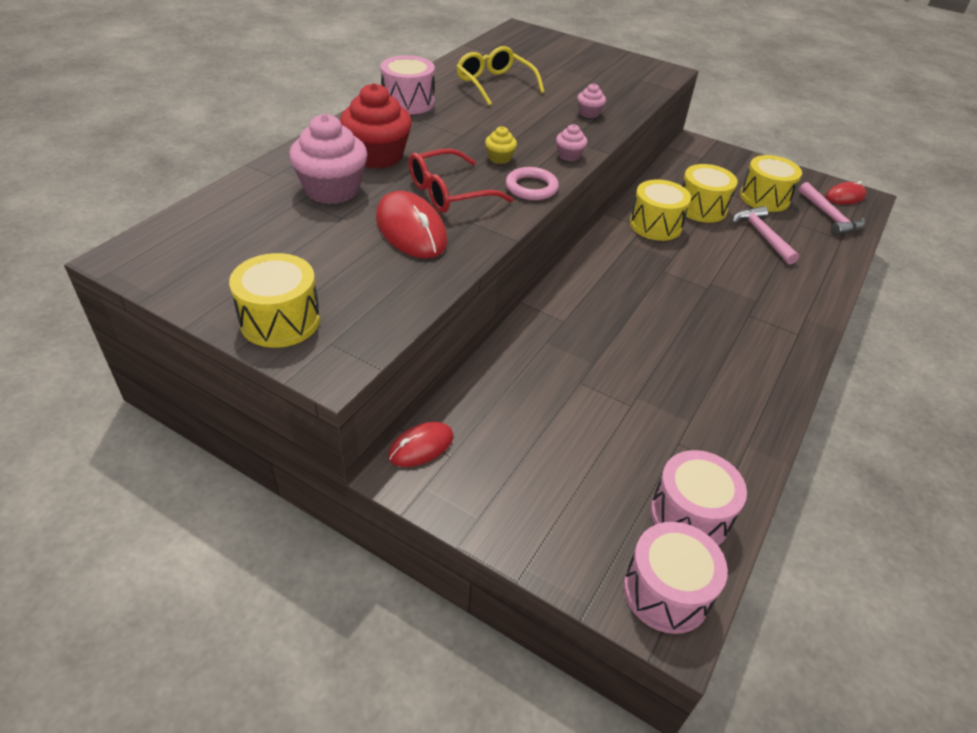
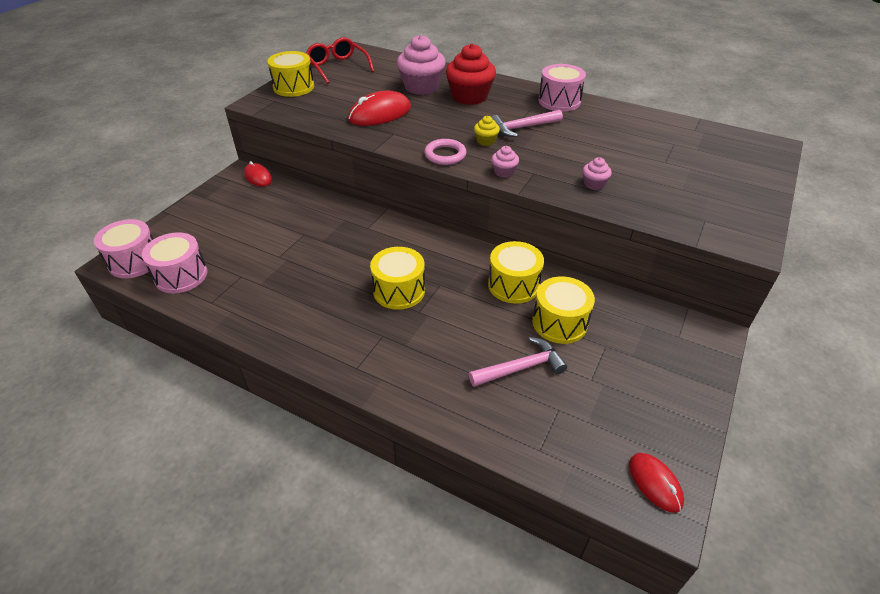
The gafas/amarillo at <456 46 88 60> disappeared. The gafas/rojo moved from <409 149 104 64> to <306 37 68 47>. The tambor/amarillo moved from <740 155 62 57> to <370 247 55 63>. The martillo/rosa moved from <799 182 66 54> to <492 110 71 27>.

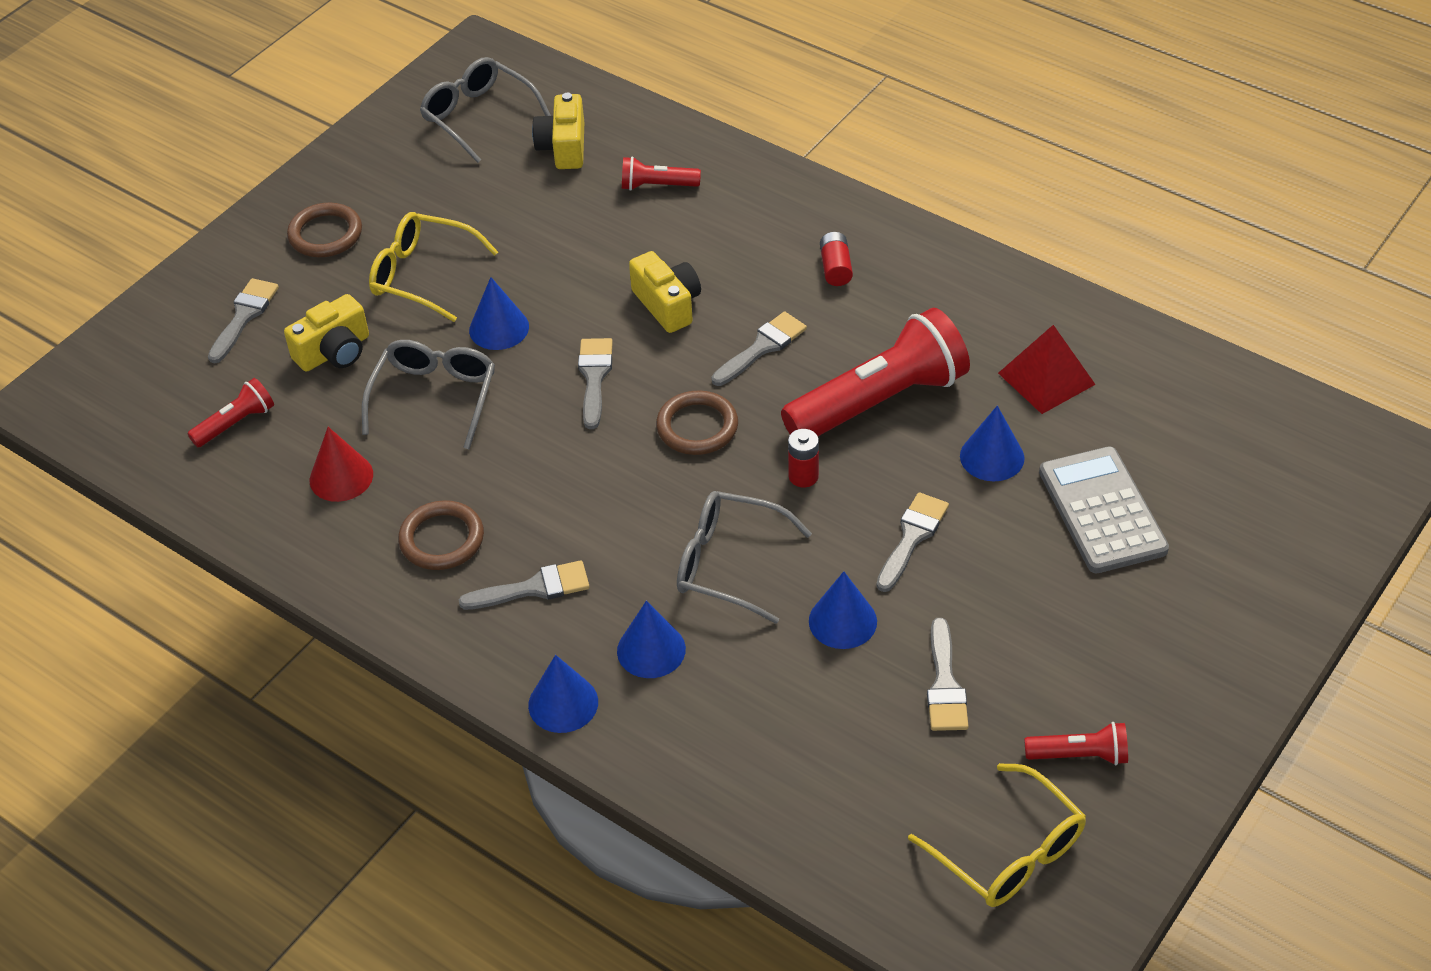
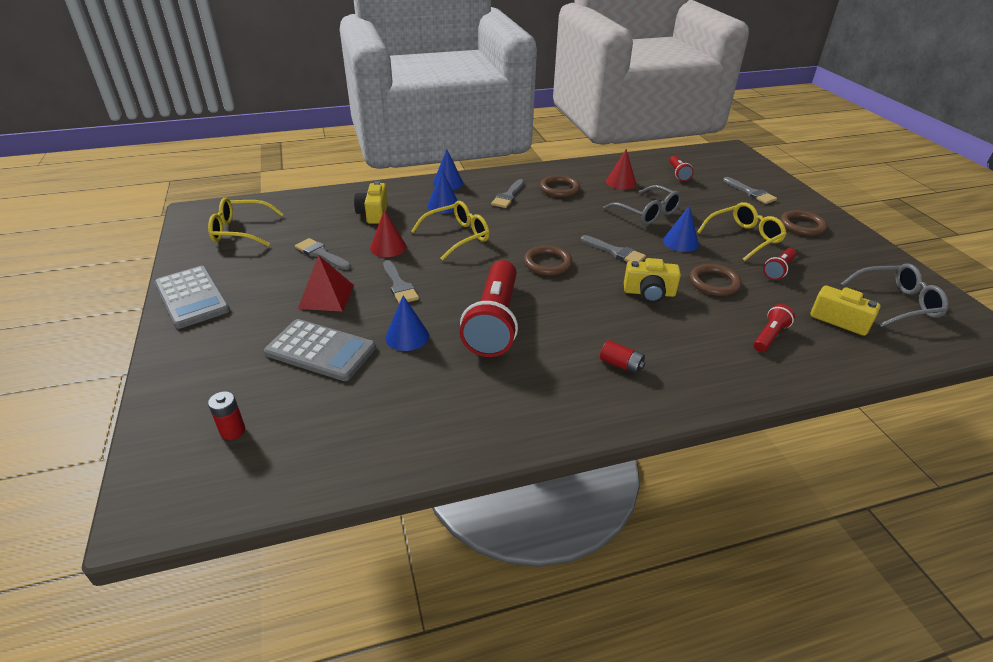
The cámara/amarillo moved from <284 294 85 78> to <354 181 34 43>. The pincel/gris at <711 311 96 75> disappeared. The pirámide/rojo moved from <998 325 98 89> to <298 255 56 57>. The pila/rojo moved from <788 429 31 59> to <208 391 37 49>. The gafas/gris at <677 491 135 133> became the gafas/amarillo at <411 201 79 59>. The cono/azul at <809 571 68 78> became the cono/rojo at <370 210 36 47>. The lámpara de mano/rojo moved from <1024 722 104 43> to <763 248 33 32>. The anillo/marrón at <690 264 52 32> appeared. The calculadora/gris at <154 266 76 63> appeared.

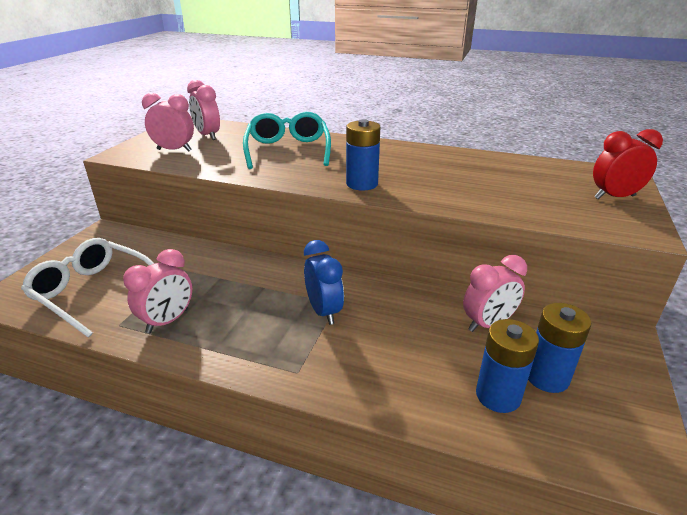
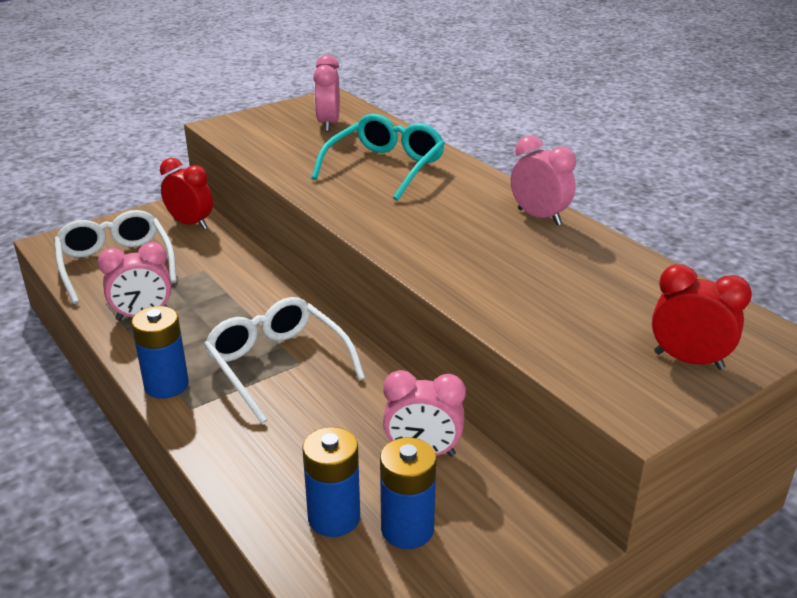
The despertador/rosa moved from <142 93 52 59> to <511 136 65 89>. The pila/azul moved from <346 119 34 72> to <131 306 58 93>. The despertador/azul at <304 240 40 85> was replaced by the gafas/blanco at <204 297 161 126>. The despertador/rojo at <160 158 53 71> appeared.

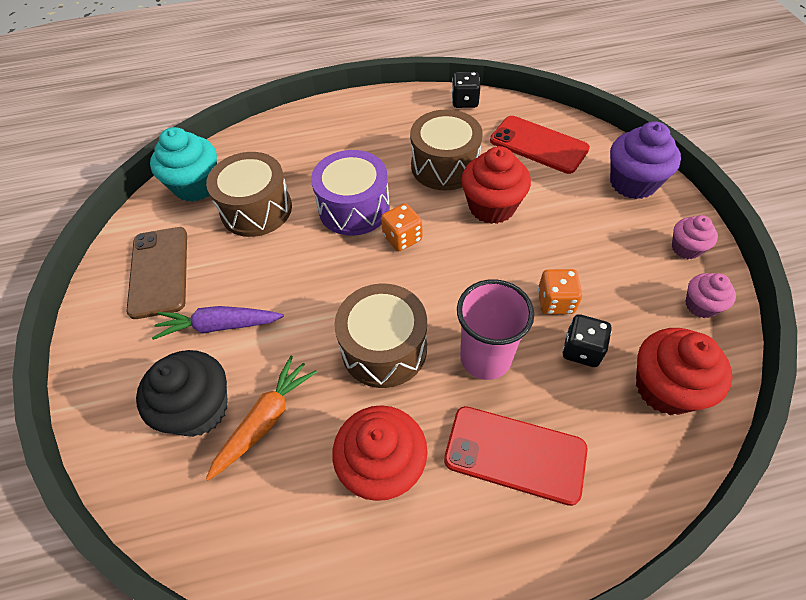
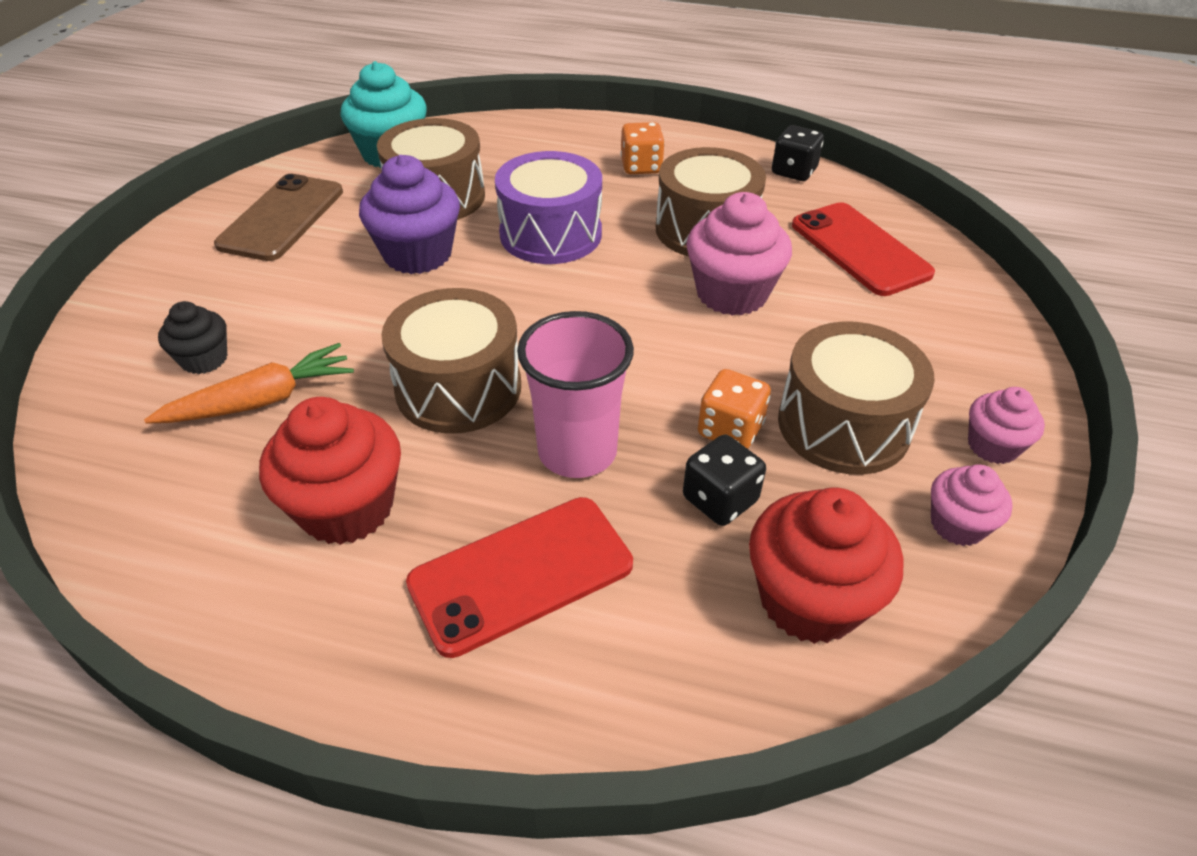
The magdalena/morado moved from <610 121 71 78> to <359 155 101 119>. The magdalena/rojo at <461 146 70 78> became the magdalena/rosa at <686 192 106 124>. The dado/naranja moved from <381 203 41 48> to <621 122 44 52>. The zanahoria/morado at <152 306 132 34> disappeared. The magdalena/negro at <136 350 92 87> changed to 0.57 times the size. The móvil/rojo at <444 406 144 100> turned 75 degrees counterclockwise. The tambor/marrón at <778 321 157 154> appeared.

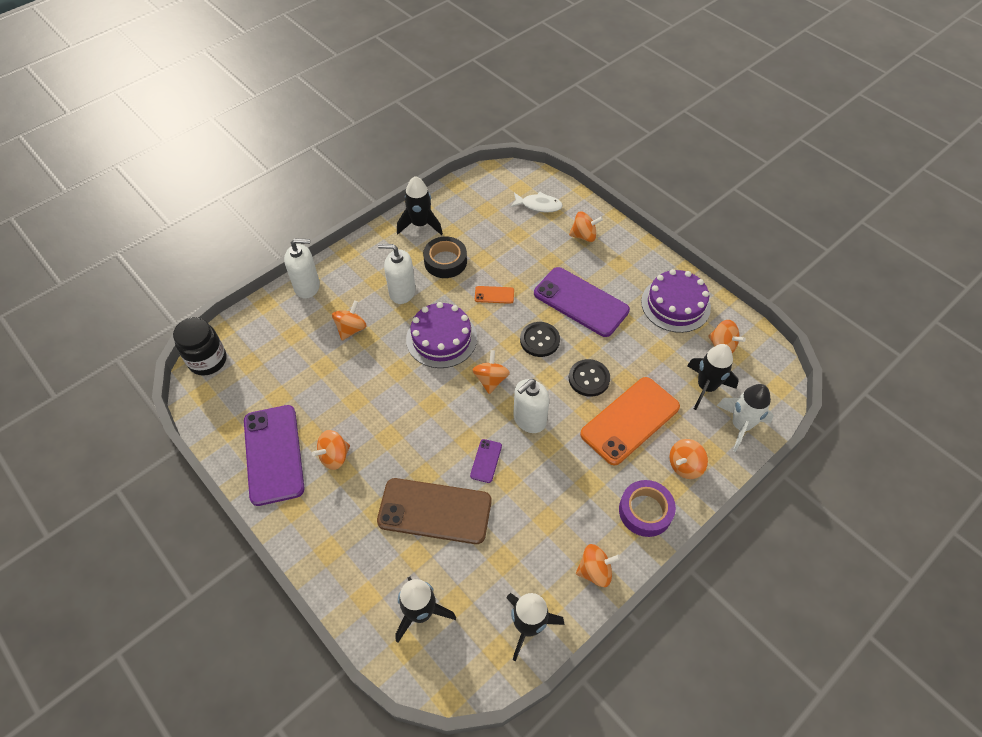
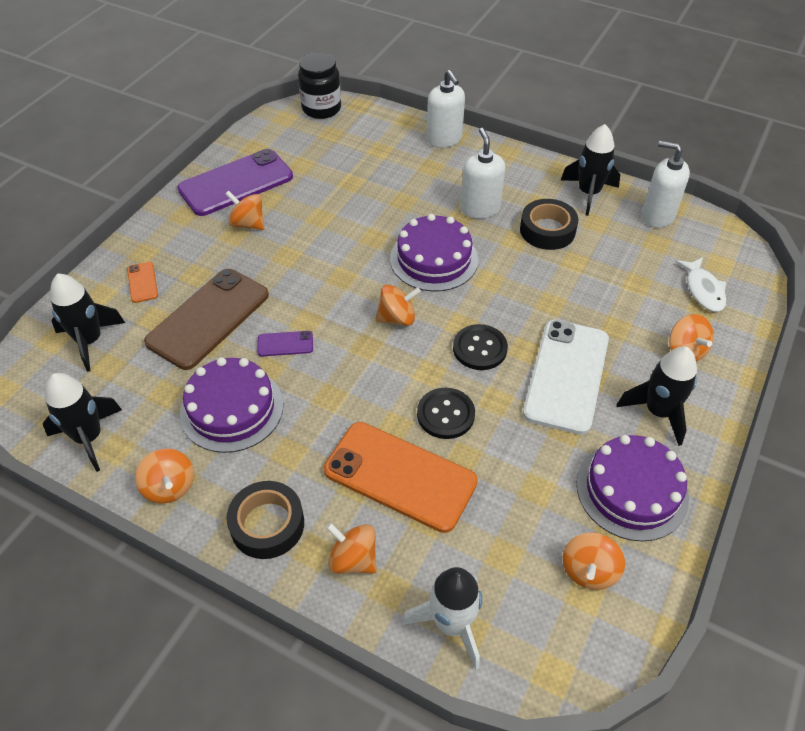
The móvil/morado at <534 267 96 70> became the móvil/blanco at <523 320 86 115>. The móvil/naranja moved from <475 286 39 18> to <127 262 31 41>. The peonza/naranja at <332 301 35 39> disappeared. The cohete/negro moved from <687 344 52 66> to <616 346 81 100>. The dispensador de jabón/blanco moved from <513 379 37 54> to <642 141 48 87>. The móvil/marrón at <377 478 115 66> turned 45 degrees clockwise. The cinta adhesiva/morado at <619 480 57 57> became the cinta adhesiva/negro at <226 481 78 78>. The tarta/morado at <180 357 103 96> appeared.

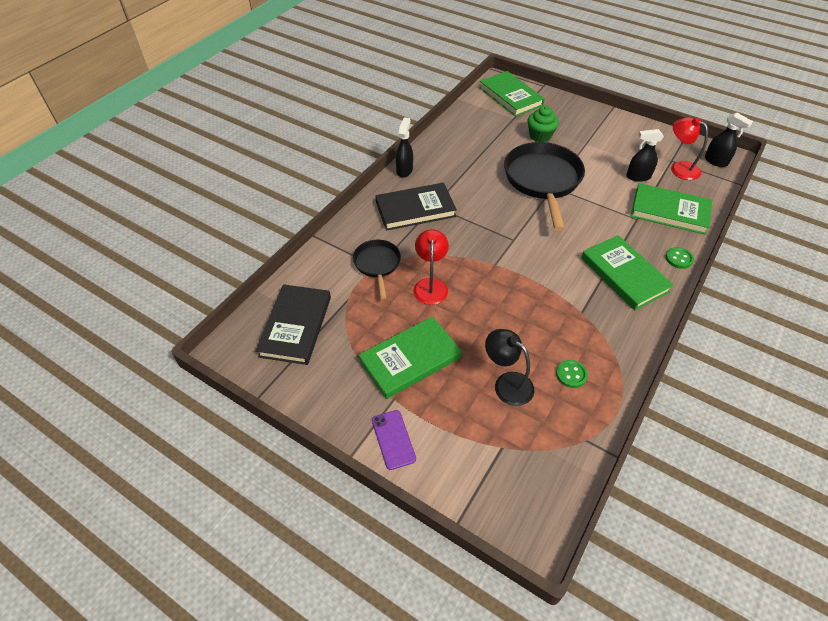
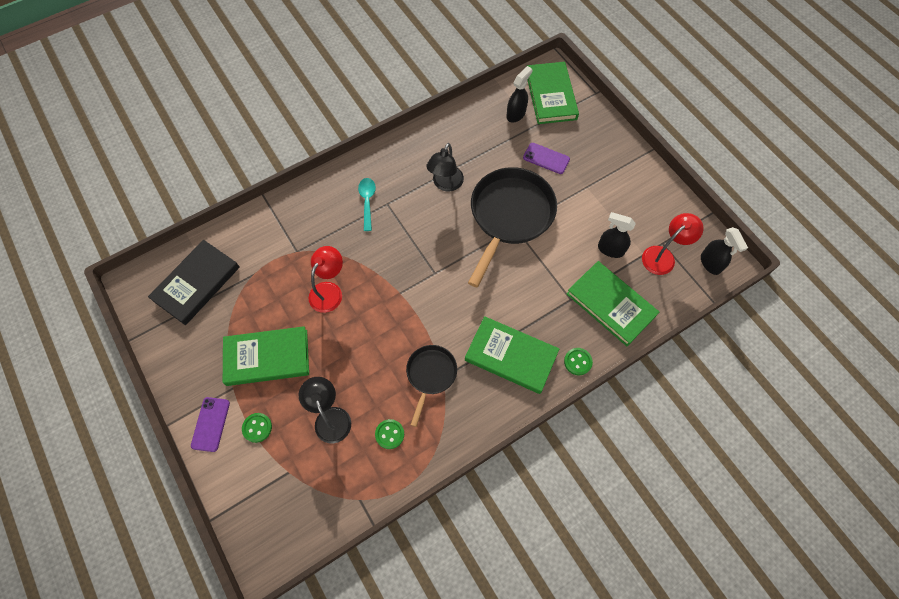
The magdalena/verde at <528 106 31 36> was replaced by the móvil/morado at <523 143 47 31>. The pulverizador/negro moved from <396 117 17 61> to <506 66 26 57>. The lámpara/rojo at <671 117 37 63> turned 75 degrees clockwise. The libro/negro at <376 183 81 48> was replaced by the cuchara/turquesa at <358 178 18 53>. The libro/verde at <581 235 93 75> turned 60 degrees counterclockwise. The sartén/negro moved from <353 240 48 59> to <406 345 51 82>. The lámpara/negro at <426 143 38 48> appeared. The botón/verde at <242 413 30 30> appeared.

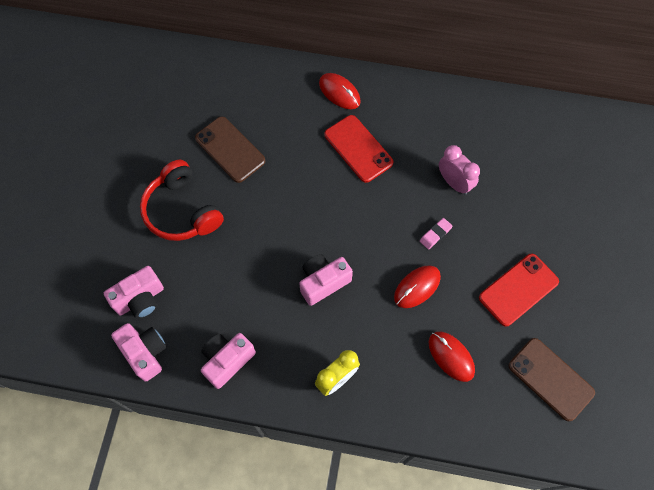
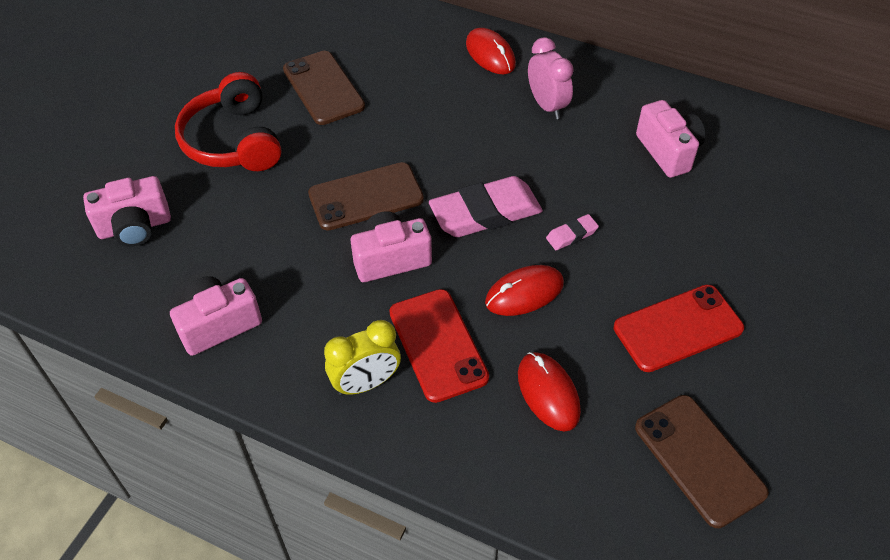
The móvil/rojo moved from <324 115 69 68> to <389 289 100 114>. The despertador/rosa moved from <439 145 41 50> to <528 37 46 82>. The cámara/rosa moved from <111 323 56 59> to <636 100 69 78>. The móvil/marrón at <308 162 116 69> appeared. The goma de borrar/rosa at <429 176 114 61> appeared.

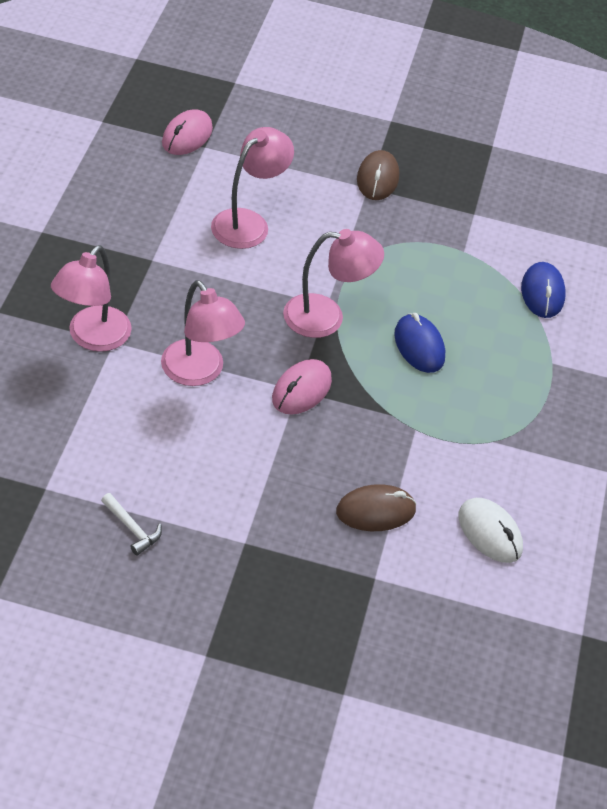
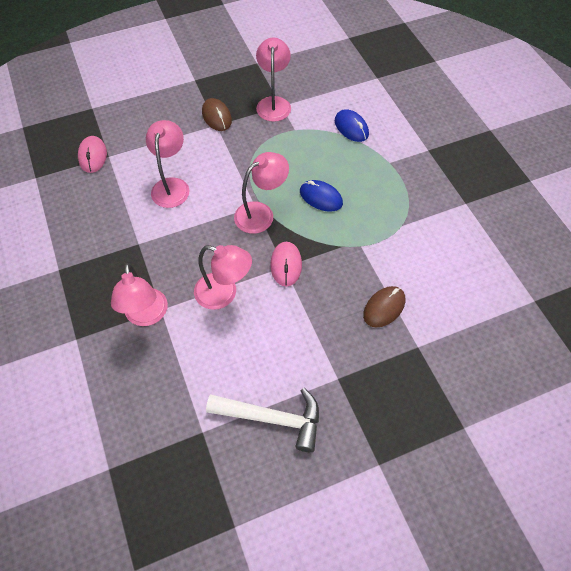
The martillo/blanco at <101 493 61 63> changed to 2.15 times the size. The ratón/blanco at <459 498 64 65> disappeared. The lámpara/rosa at <256 37 35 85> appeared.

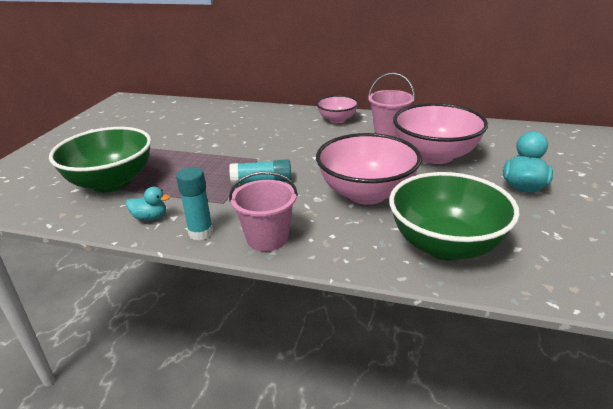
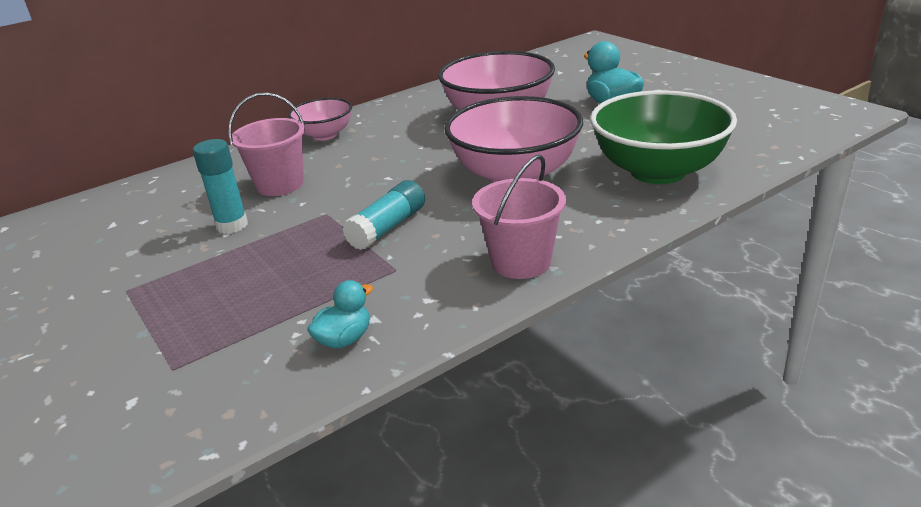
The balde/rosa moved from <368 73 47 64> to <228 92 77 104>. The cuenco/verde at <49 127 102 65> disappeared. The barra de pegamento/turquesa moved from <176 167 37 73> to <193 139 55 95>.

